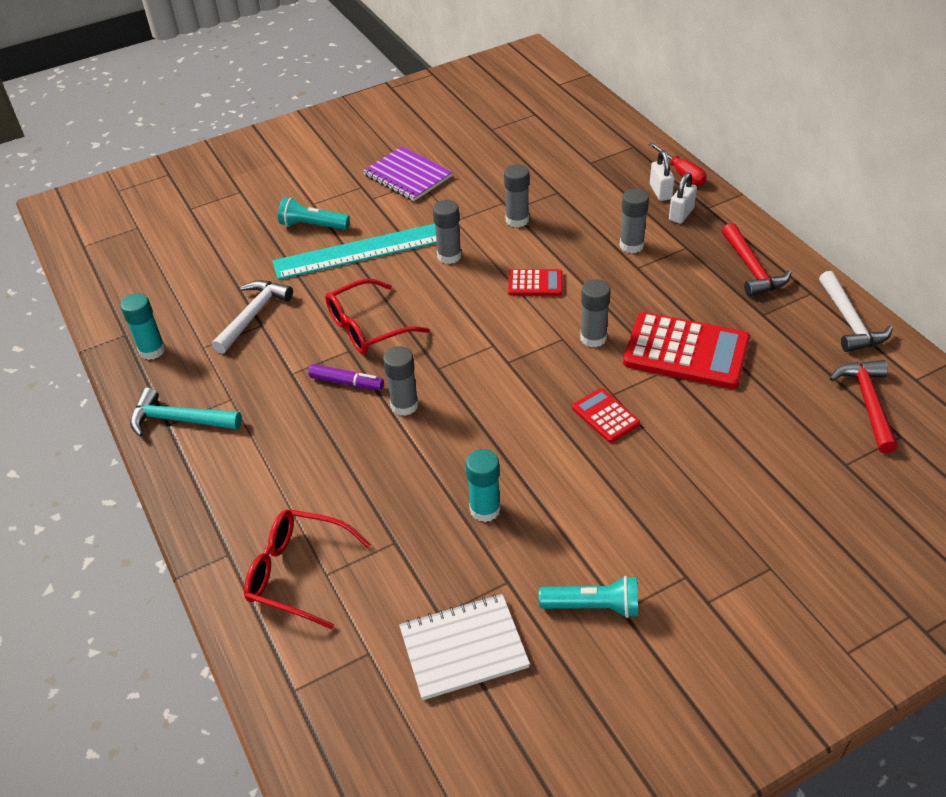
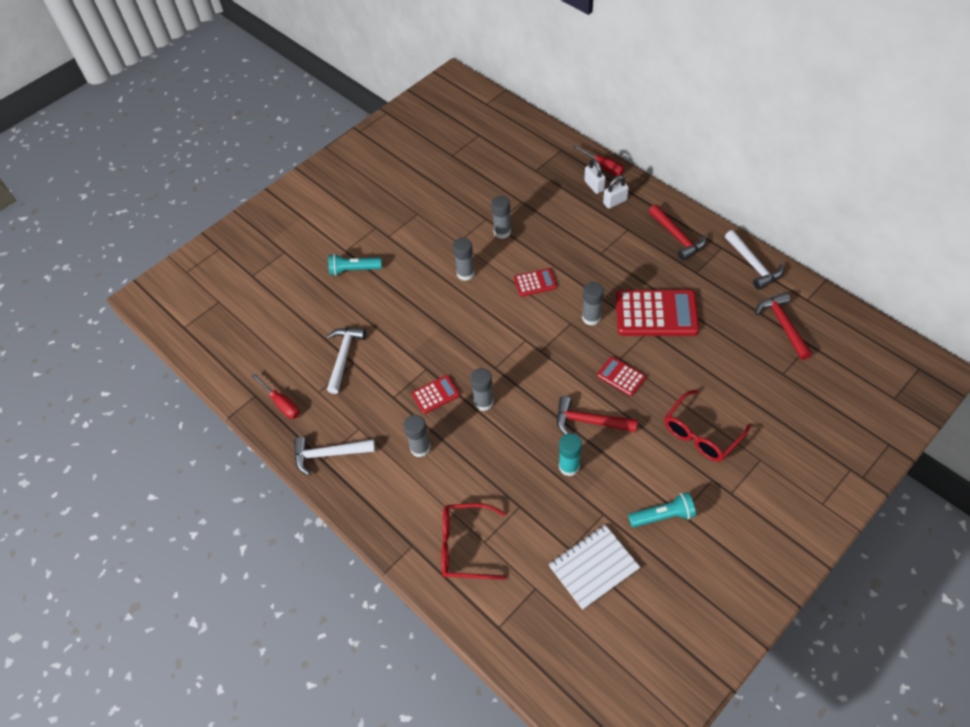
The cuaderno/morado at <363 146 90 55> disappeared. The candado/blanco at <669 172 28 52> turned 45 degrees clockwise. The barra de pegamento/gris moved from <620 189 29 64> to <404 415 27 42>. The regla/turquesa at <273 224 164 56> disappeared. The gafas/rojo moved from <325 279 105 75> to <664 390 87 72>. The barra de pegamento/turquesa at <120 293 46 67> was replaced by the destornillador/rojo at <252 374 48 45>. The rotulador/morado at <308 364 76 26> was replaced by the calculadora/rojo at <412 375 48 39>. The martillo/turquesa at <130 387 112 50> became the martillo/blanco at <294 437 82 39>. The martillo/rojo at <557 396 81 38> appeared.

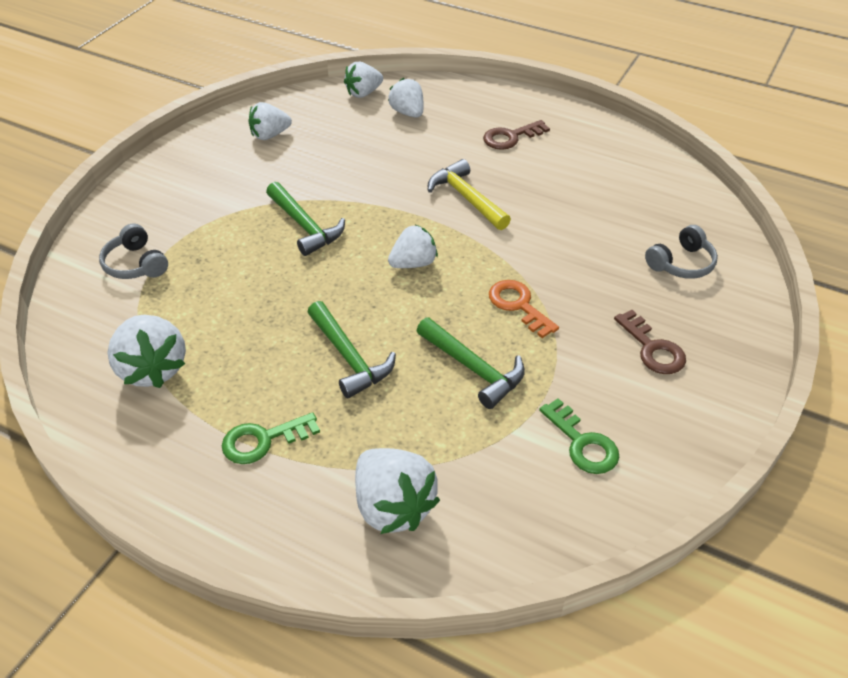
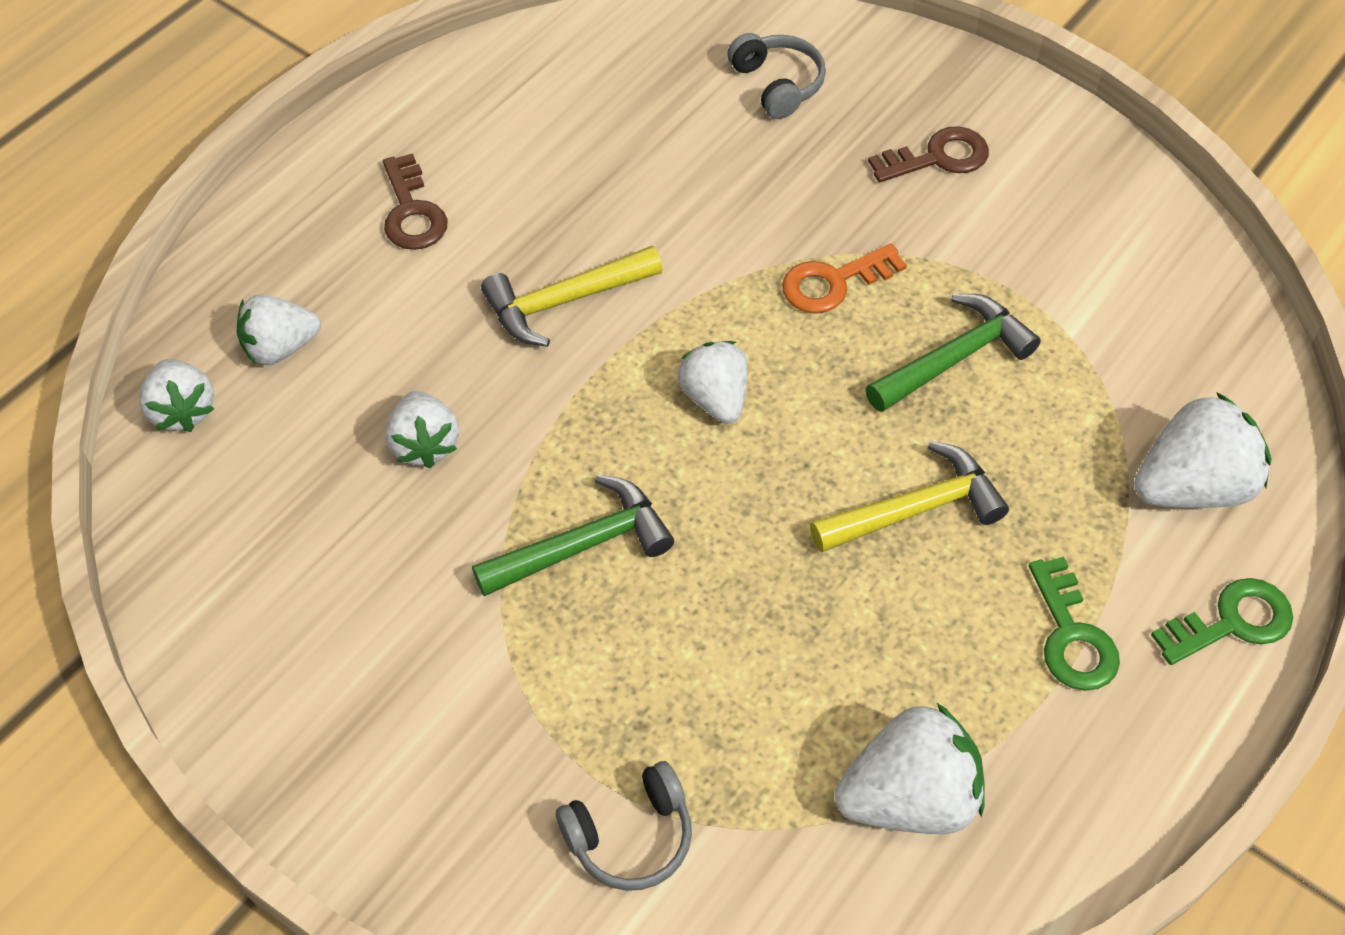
The fresa/blanco moved from <248 102 44 38> to <385 391 74 77>. The martillo/verde at <308 301 88 98> became the martillo/amarillo at <810 441 199 112>. The llave/verde moved from <539 398 80 76> to <1151 578 142 87>.

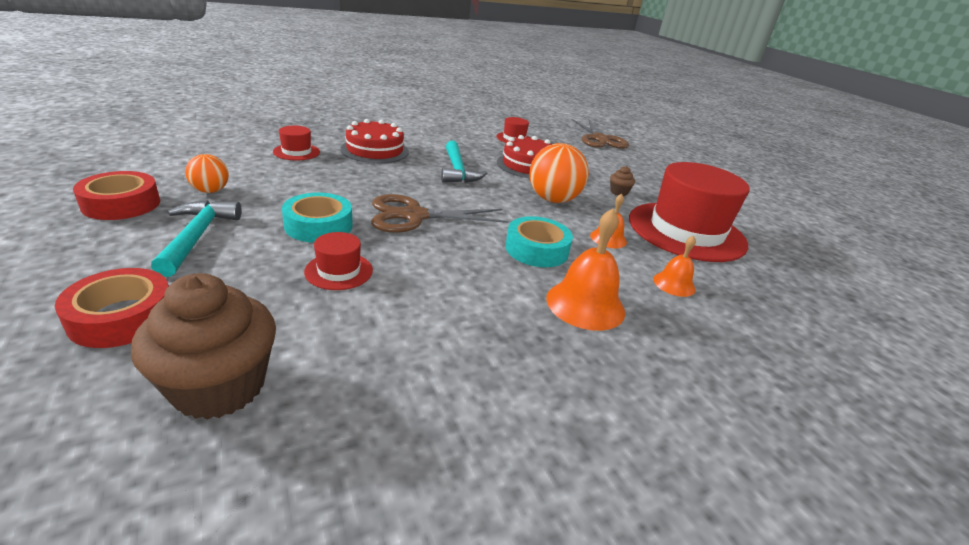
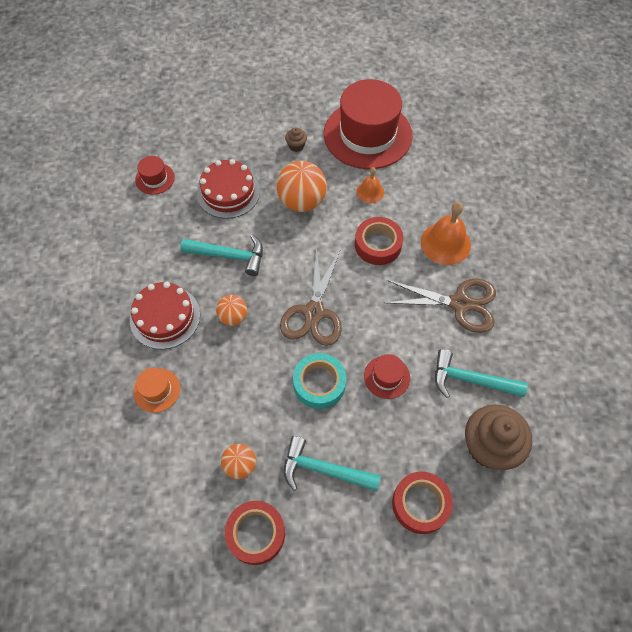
The tijeras/marrón moved from <571 118 58 31> to <384 279 112 54>. The sombrero/rojo at <273 125 47 35> became the sombrero/naranja at <133 368 47 45>. The cinta adhesiva/turquesa at <505 216 68 51> became the cinta adhesiva/rojo at <355 217 48 48>. The campana/naranja at <653 235 43 62> disappeared. The pelota/naranja at <216 295 31 31> appeared. The martillo/turquesa at <435 349 93 49> appeared.

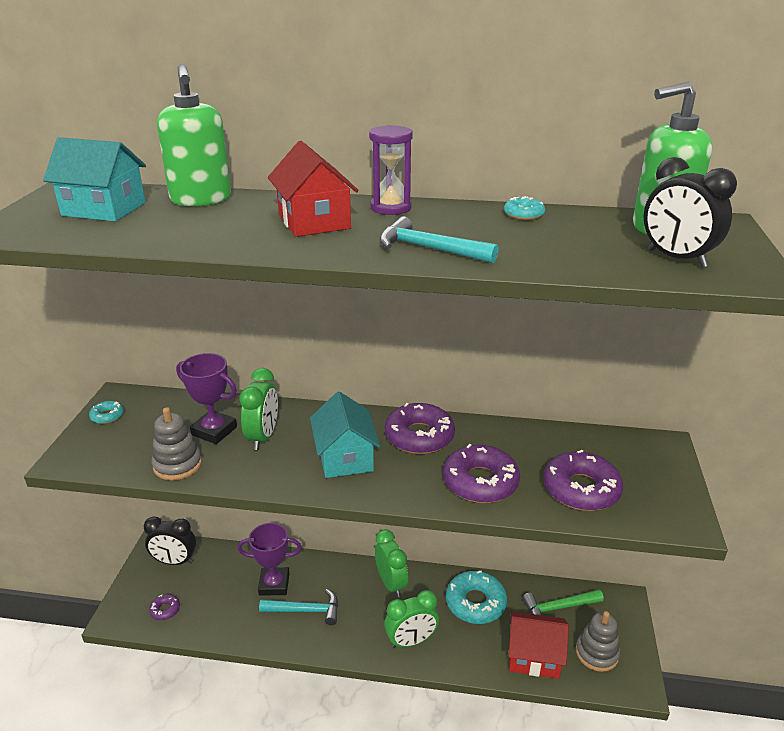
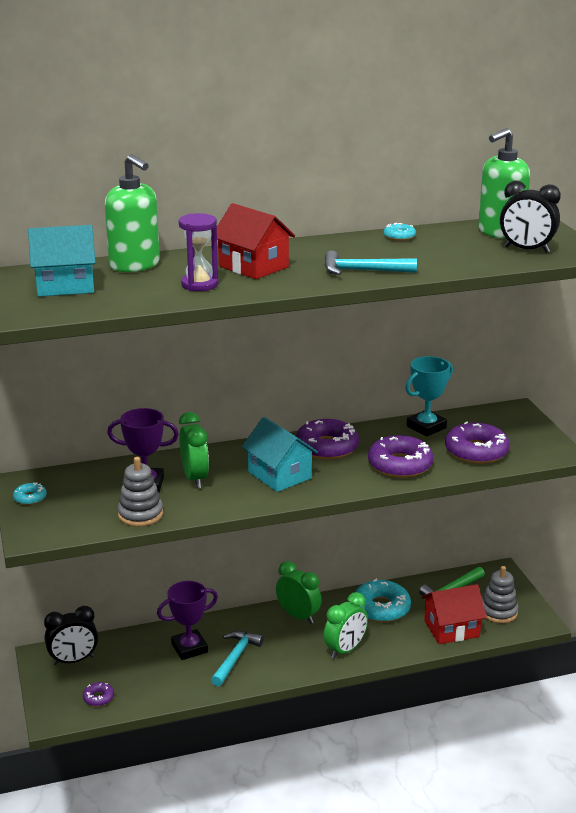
The reloj de arena/morado moved from <369 125 44 90> to <179 213 39 78>. The martillo/turquesa at <259 589 79 36> turned 45 degrees counterclockwise. The trofeo/turquesa at <405 356 48 81> appeared.

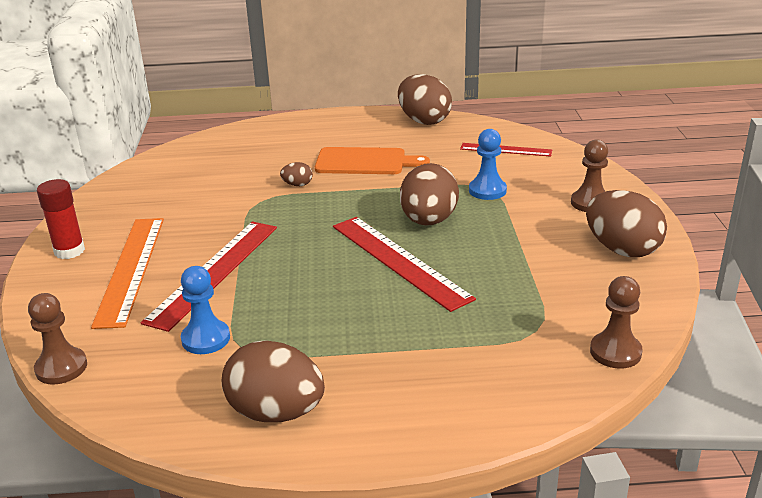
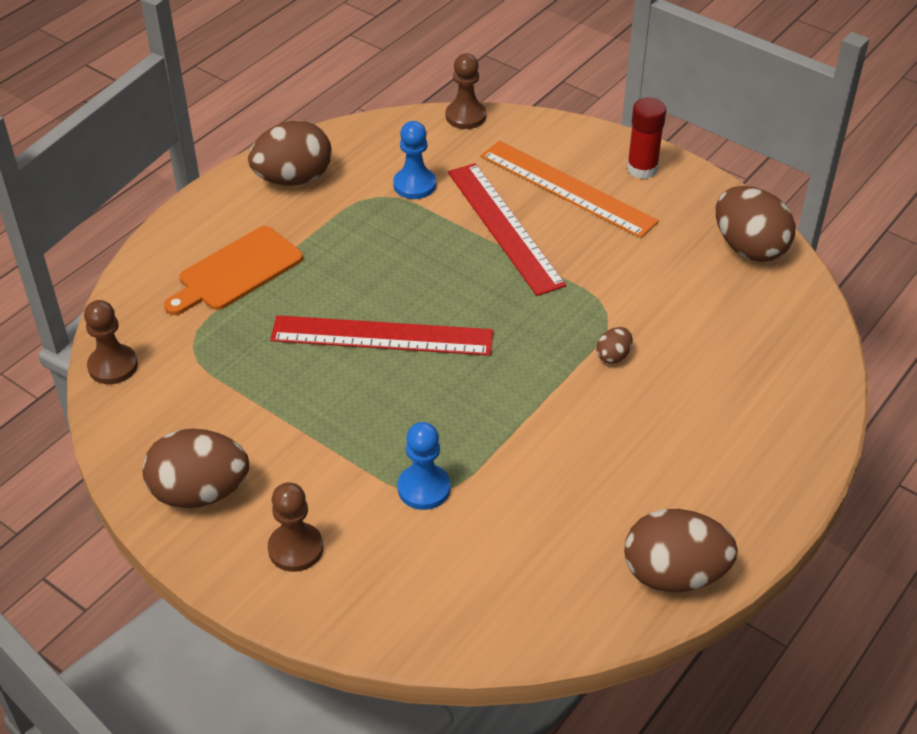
The regla/rojo at <460 143 92 14> disappeared. The tabla de cortar/naranja moved from <315 147 115 27> to <164 226 139 89>. The huevo/marrón moved from <400 163 59 63> to <716 186 79 76>.

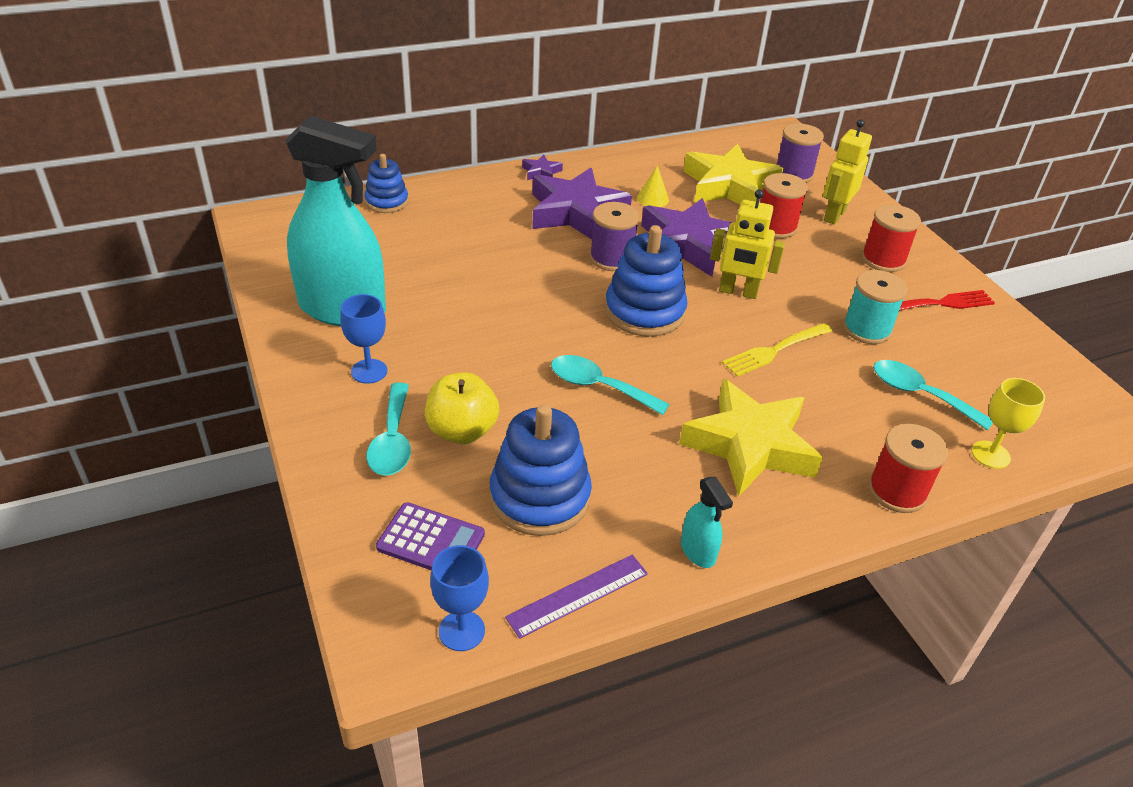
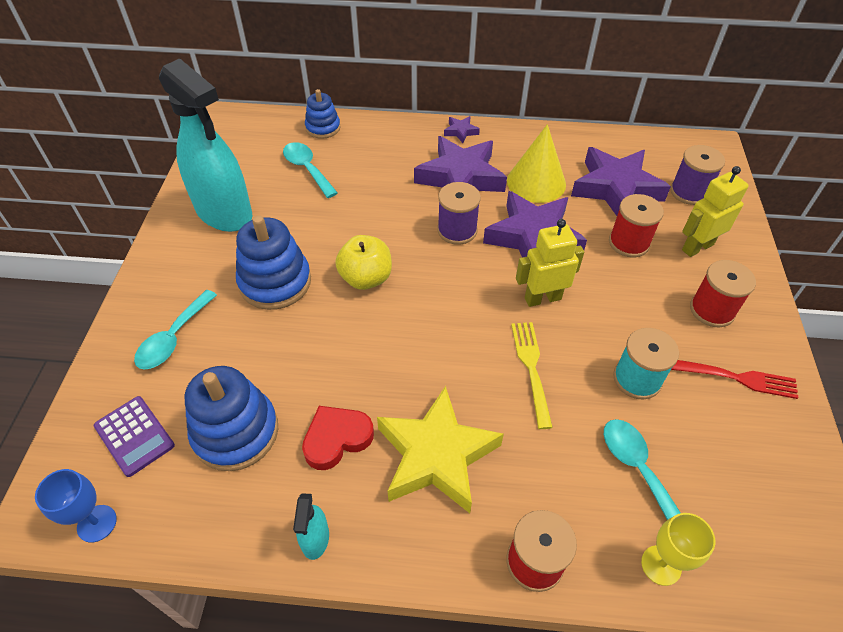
The estrella/amarillo at <683 144 100 60> became the estrella/morado at <571 147 100 69>. The cono/amarillo at <637 165 32 42> changed to 2.02 times the size. The robot/amarillo at <710 189 75 110> turned 120 degrees clockwise. The juguete apilable/azul moved from <605 225 83 112> to <236 215 75 95>. The copa/azul at <340 294 47 90> disappeared. The tenedor/amarillo at <722 323 110 54> turned 90 degrees clockwise. The cuchara/turquesa moved from <551 355 119 60> to <283 142 55 56>. The manzana/amarillo moved from <425 372 74 72> to <335 235 57 55>. The regla/morado at <505 555 143 84> disappeared. The corazón/rojo at <302 406 72 64> appeared.

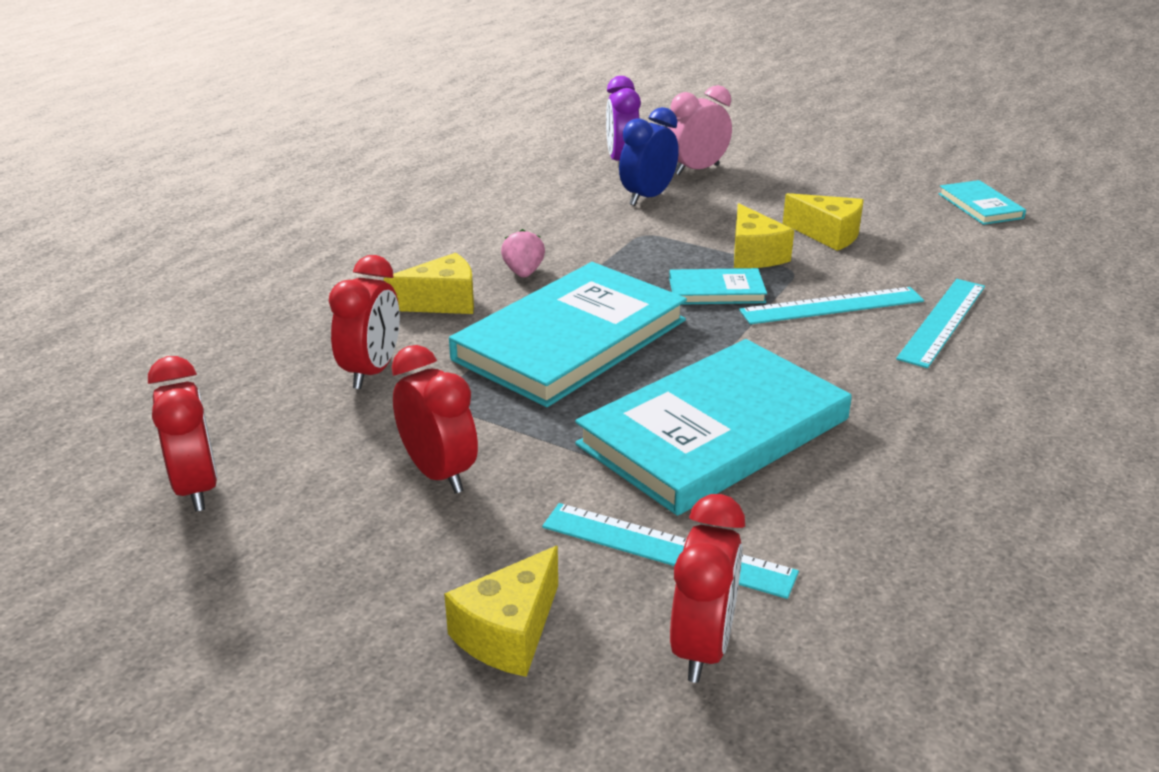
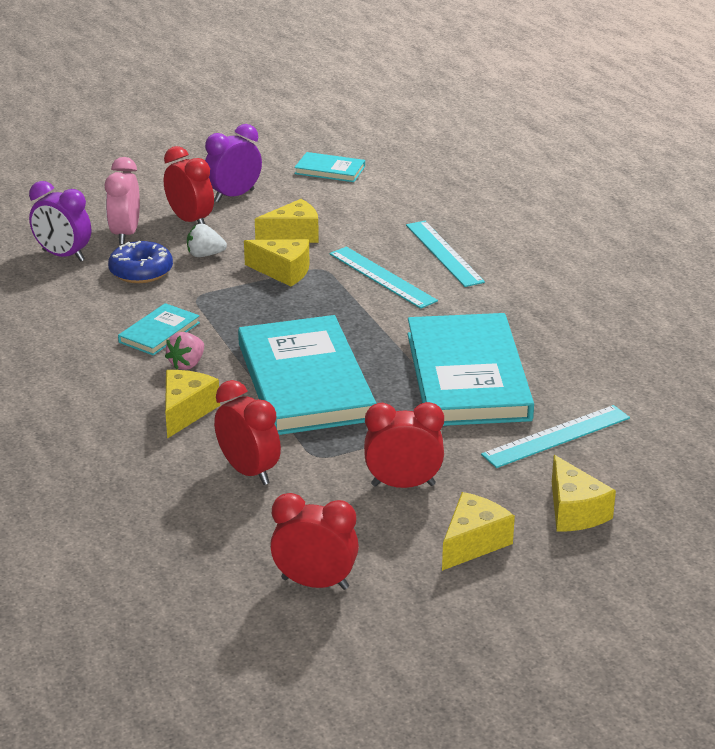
The despertador/azul at <619 107 60 99> was replaced by the rosquilla/azul at <108 241 65 42>. The fresa/rosa at <501 229 44 48> turned 90 degrees counterclockwise. The libro/turquesa moved from <669 268 98 37> to <118 303 82 53>. The regla/turquesa at <739 287 185 37> turned 60 degrees counterclockwise. The despertador/rojo moved from <670 494 75 189> to <164 146 50 78>. The despertador/morado at <205 124 57 78> appeared. The fresa/blanco at <187 224 40 33> appeared. The queso/amarillo at <442 492 73 79> appeared.

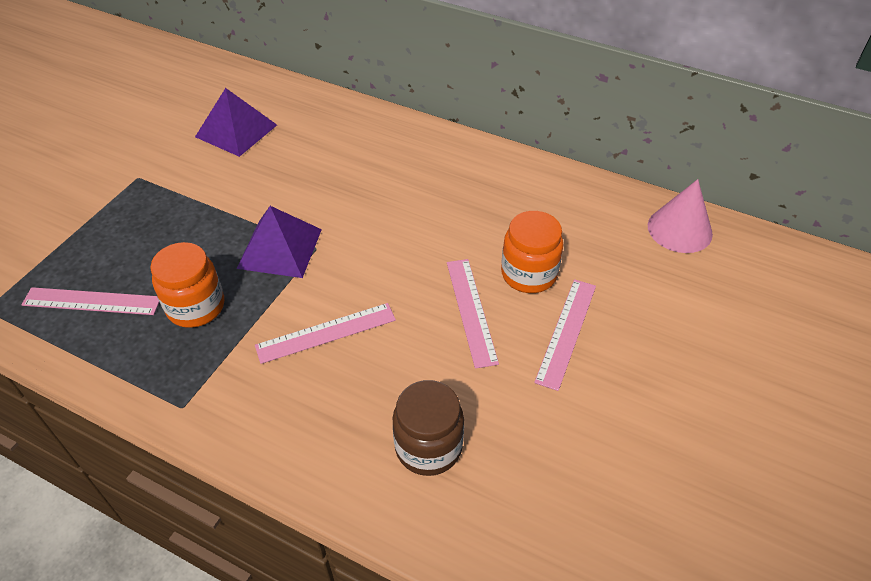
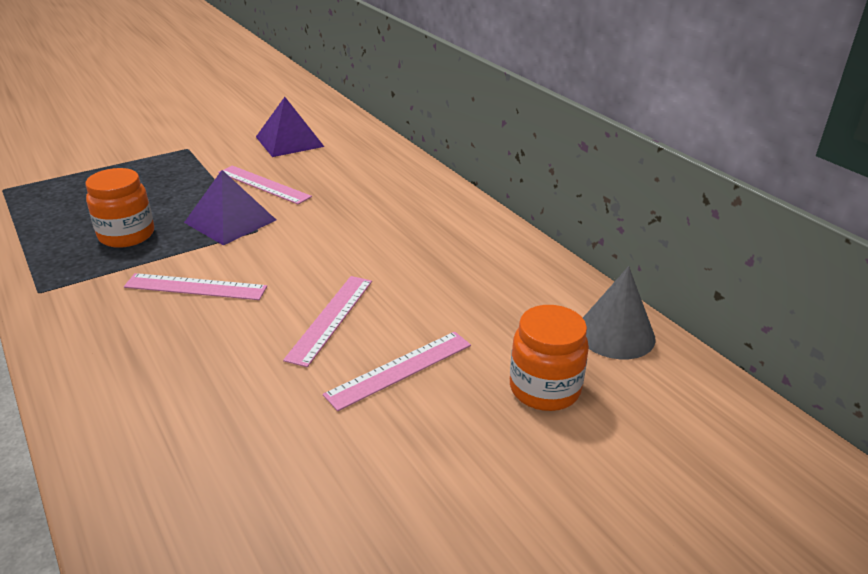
The cono/rosa at <648 179 65 74> became the cono/gris at <583 266 73 93>. The tarro/naranja moved from <501 211 62 82> to <510 305 79 106>. The regla/rosa moved from <21 287 138 28> to <218 166 94 39>. The tarro/marrón at <393 380 71 96> disappeared.

